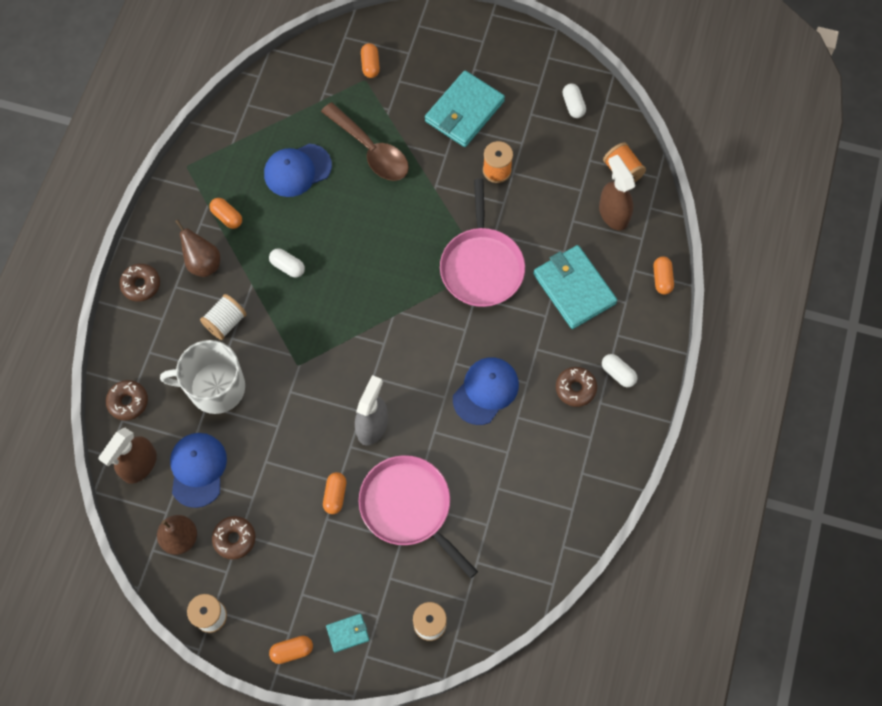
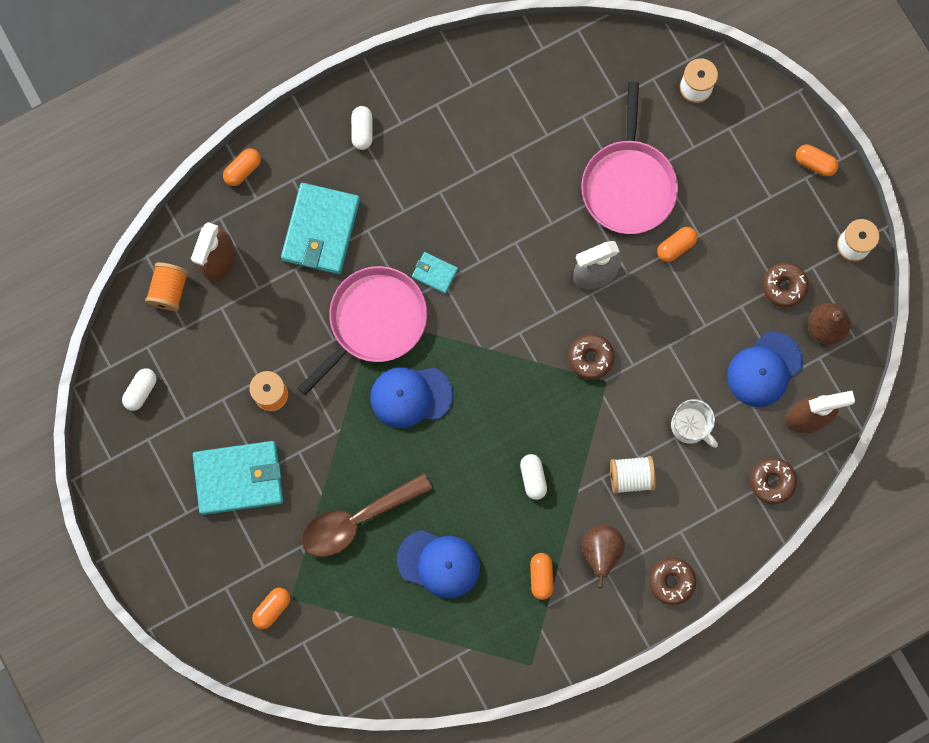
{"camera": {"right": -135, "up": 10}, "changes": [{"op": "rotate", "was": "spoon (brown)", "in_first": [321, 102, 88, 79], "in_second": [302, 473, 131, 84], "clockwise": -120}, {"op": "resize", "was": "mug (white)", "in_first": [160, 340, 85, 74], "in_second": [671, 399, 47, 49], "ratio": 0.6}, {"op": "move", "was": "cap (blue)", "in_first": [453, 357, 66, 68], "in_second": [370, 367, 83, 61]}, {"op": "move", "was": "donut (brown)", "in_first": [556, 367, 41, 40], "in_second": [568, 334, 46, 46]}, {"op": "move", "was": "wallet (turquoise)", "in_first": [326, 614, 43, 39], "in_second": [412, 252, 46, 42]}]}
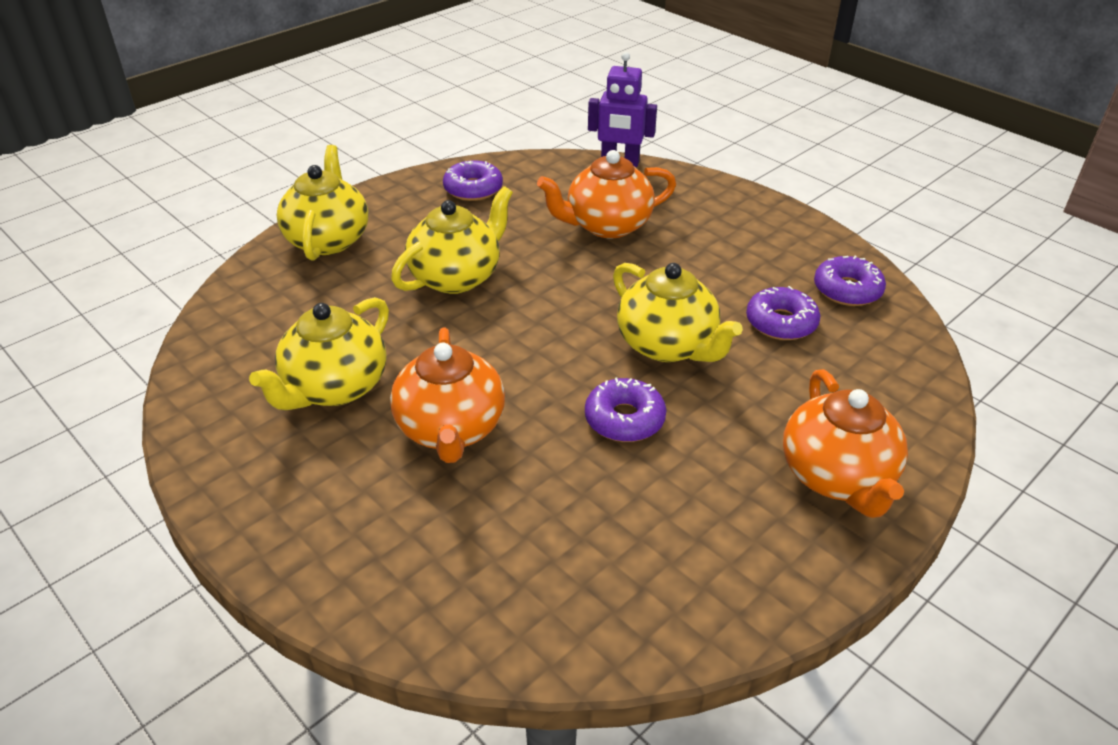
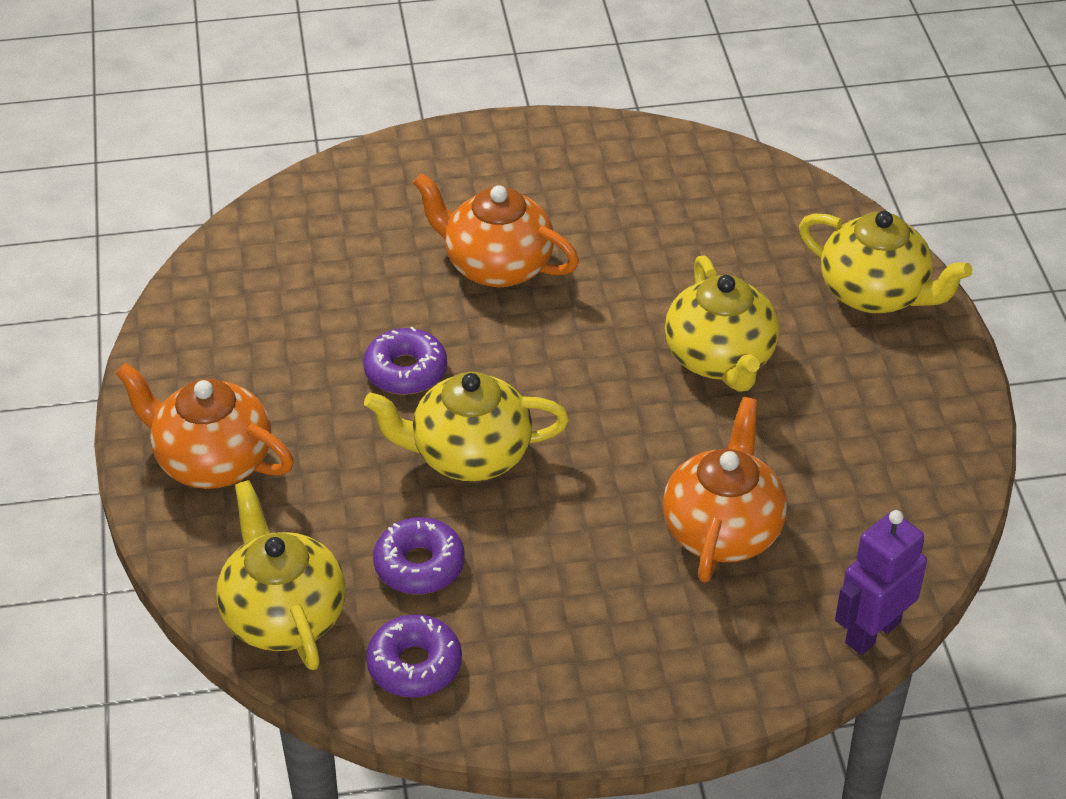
{"camera": {"right": 125, "up": 5}, "changes": [{"op": "delete", "was": "donut (purple)", "in_first": [443, 161, 60, 40]}, {"op": "move", "was": "teapot (yellow)", "in_first": [249, 297, 140, 113], "in_second": [216, 480, 130, 190]}]}
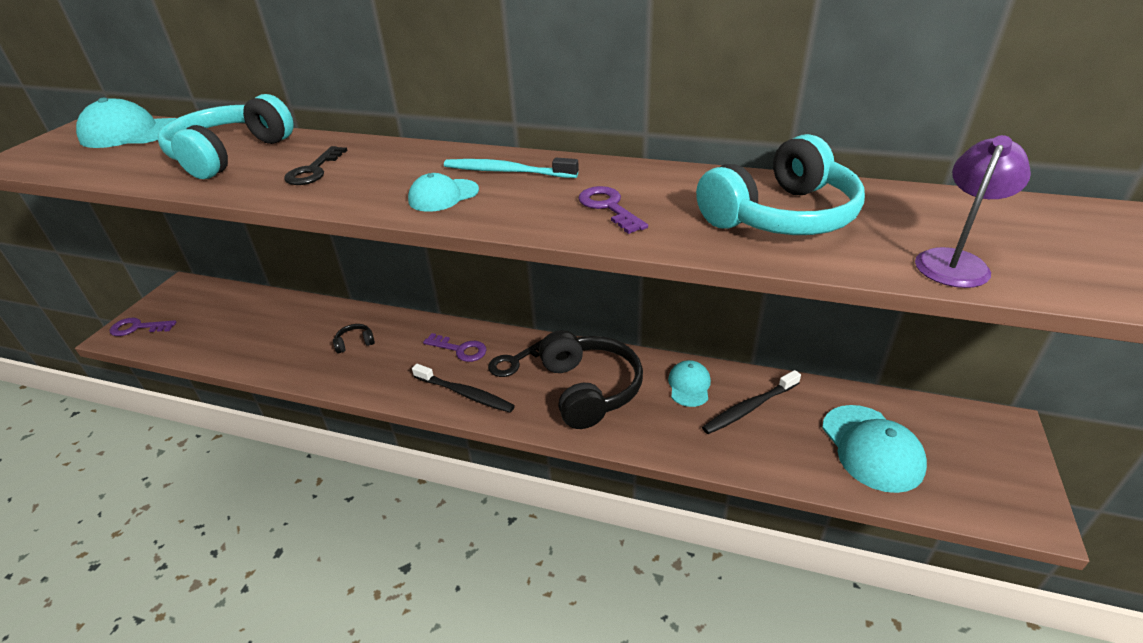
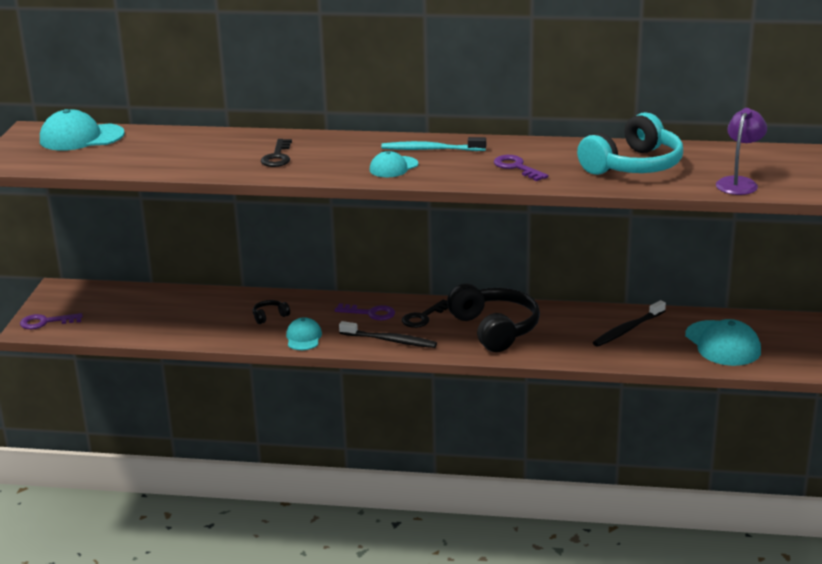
{"camera": {"right": -10, "up": -10}, "changes": [{"op": "delete", "was": "headphones (turquoise)", "in_first": [158, 94, 136, 85]}, {"op": "move", "was": "cap (turquoise)", "in_first": [668, 360, 43, 47], "in_second": [286, 317, 36, 33]}]}
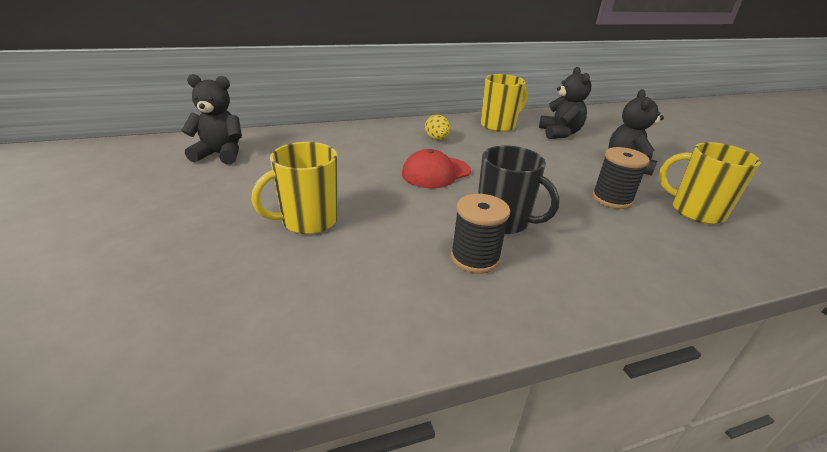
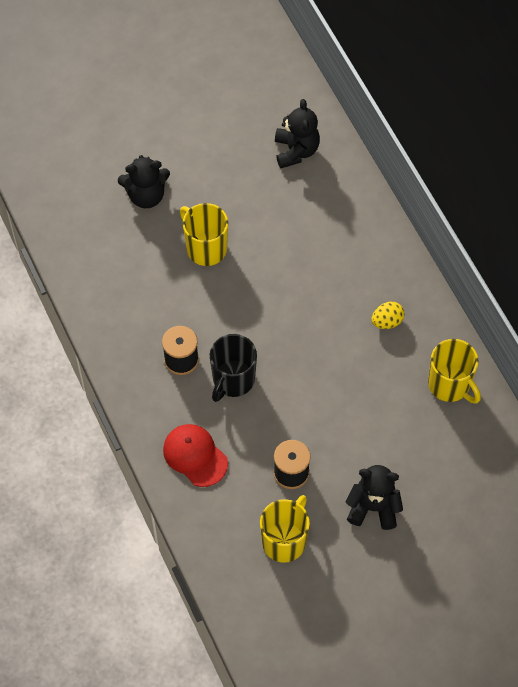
{"camera": {"right": 85, "up": 30}, "changes": [{"op": "move", "was": "teddy bear (black)", "in_first": [539, 67, 53, 72], "in_second": [118, 155, 52, 53]}, {"op": "move", "was": "cap (red)", "in_first": [402, 149, 69, 39], "in_second": [163, 424, 65, 63]}]}
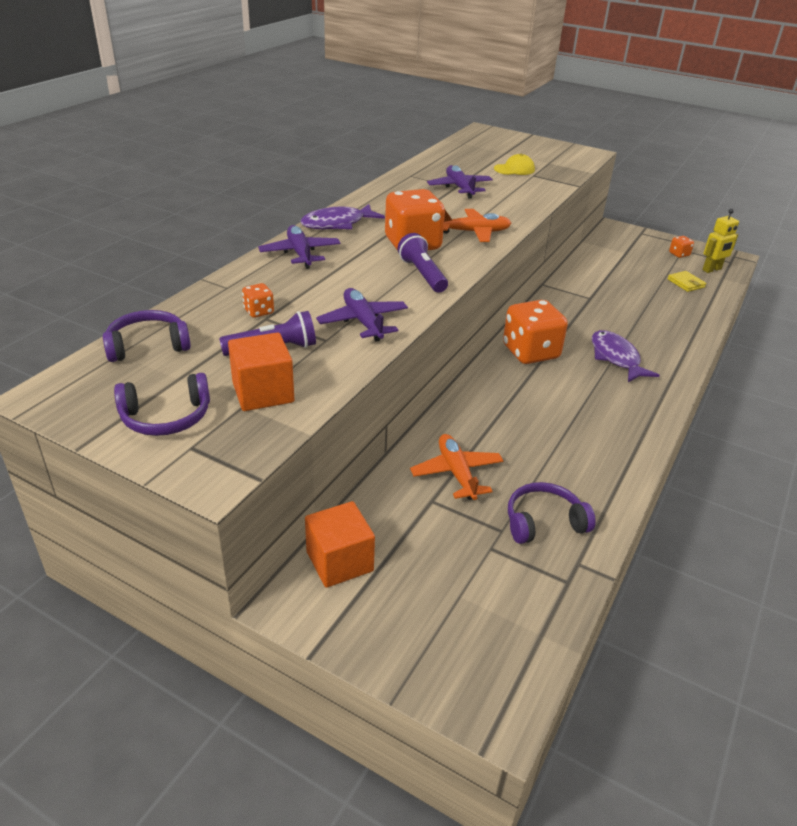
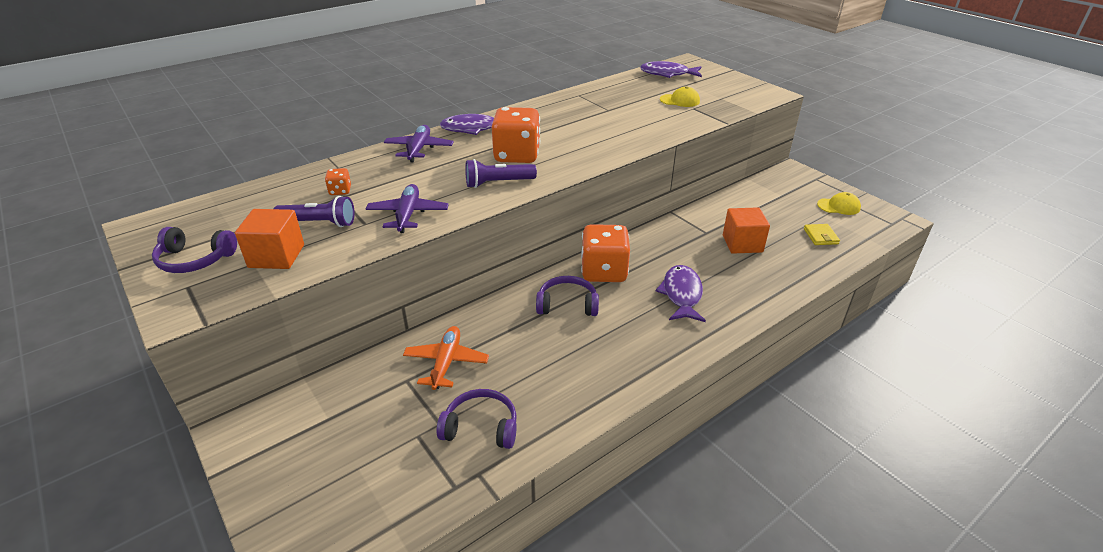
{"camera": {"right": 25, "up": 0}, "changes": [{"op": "delete", "was": "plane (purple)", "in_first": [427, 165, 66, 34]}, {"op": "delete", "was": "plane (orange)", "in_first": [443, 208, 68, 34]}, {"op": "delete", "was": "robot (yellow)", "in_first": [702, 209, 37, 64]}, {"op": "rotate", "was": "flashlight (purple)", "in_first": [398, 233, 50, 60], "in_second": [465, 159, 72, 29], "clockwise": -105}, {"op": "replace", "was": "dice (orange)", "now": "cap (yellow)", "in_first": [669, 236, 25, 22], "in_second": [817, 192, 44, 23]}, {"op": "move", "was": "headphones (purple)", "in_first": [103, 310, 88, 52], "in_second": [536, 276, 63, 40]}, {"op": "move", "was": "cube (orange)", "in_first": [305, 501, 70, 87], "in_second": [723, 207, 47, 47]}, {"op": "insert", "now": "fish (purple)", "in_second": [640, 61, 62, 17]}]}
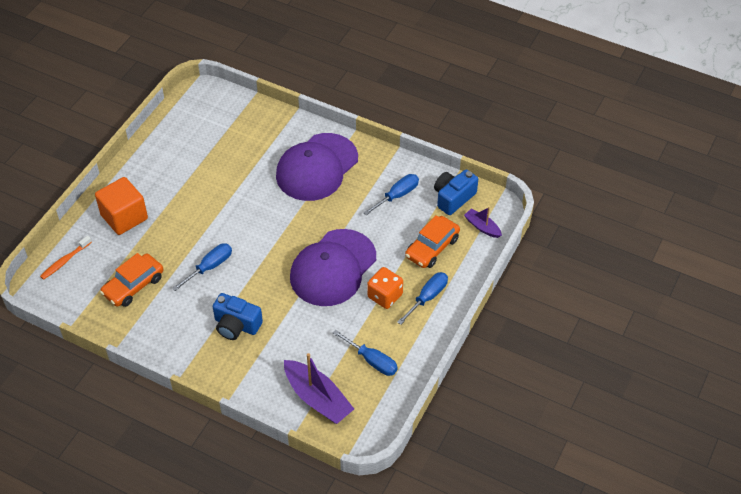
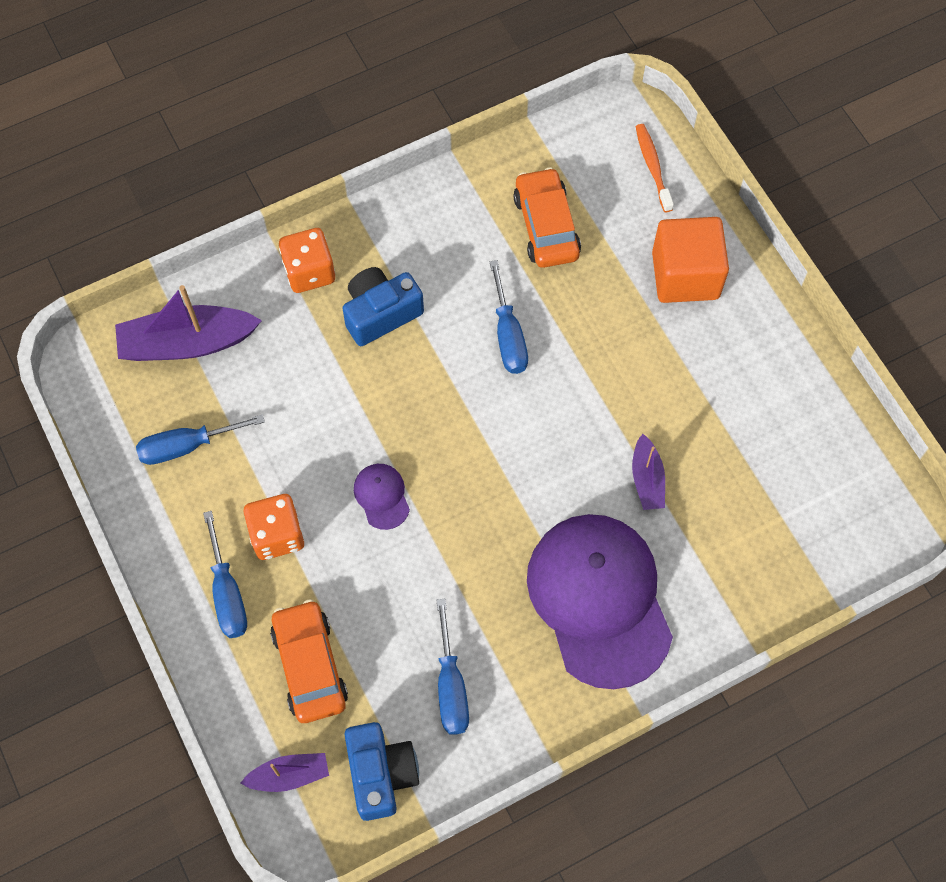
{"camera": {"right": 125, "up": 15}, "changes": [{"op": "resize", "was": "cap (purple)", "in_first": [290, 229, 86, 77], "in_second": [354, 464, 56, 66], "ratio": 0.4}, {"op": "insert", "now": "dice (orange)", "in_second": [279, 228, 56, 65]}, {"op": "insert", "now": "boat (purple)", "in_second": [632, 434, 33, 76]}]}
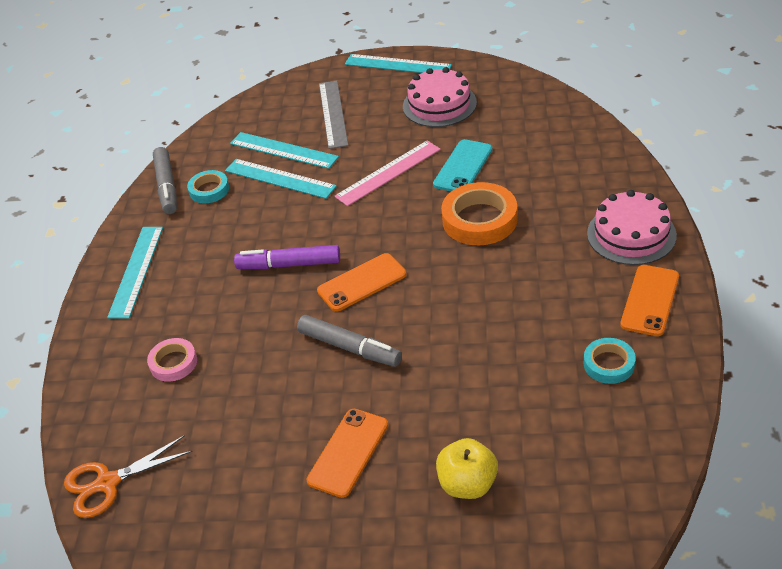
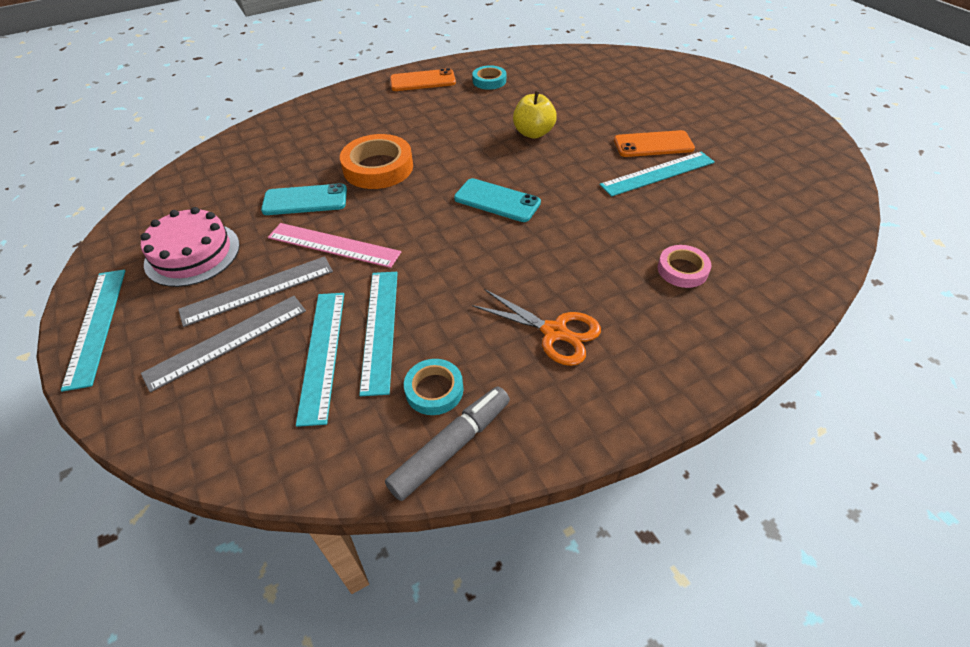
{"camera": {"right": -125, "up": 5}, "changes": [{"op": "delete", "was": "cake (pink)", "in_first": [587, 190, 90, 75]}, {"op": "move", "was": "ruler (turquoise)", "in_first": [107, 227, 56, 92], "in_second": [600, 151, 115, 46]}, {"op": "delete", "was": "marker (purple)", "in_first": [234, 245, 106, 24]}, {"op": "recolor", "was": "phone (orange)", "now": "phone (turquoise)", "in_first": [317, 253, 89, 59], "in_second": [454, 178, 87, 44]}, {"op": "delete", "was": "marker (grey)", "in_first": [297, 315, 105, 52]}, {"op": "move", "was": "scissors (orange)", "in_first": [64, 435, 129, 83], "in_second": [472, 289, 129, 77]}, {"op": "move", "was": "apple (yellow)", "in_first": [436, 438, 62, 61], "in_second": [513, 91, 44, 47]}, {"op": "insert", "now": "ruler (grey)", "in_second": [178, 256, 155, 71]}]}
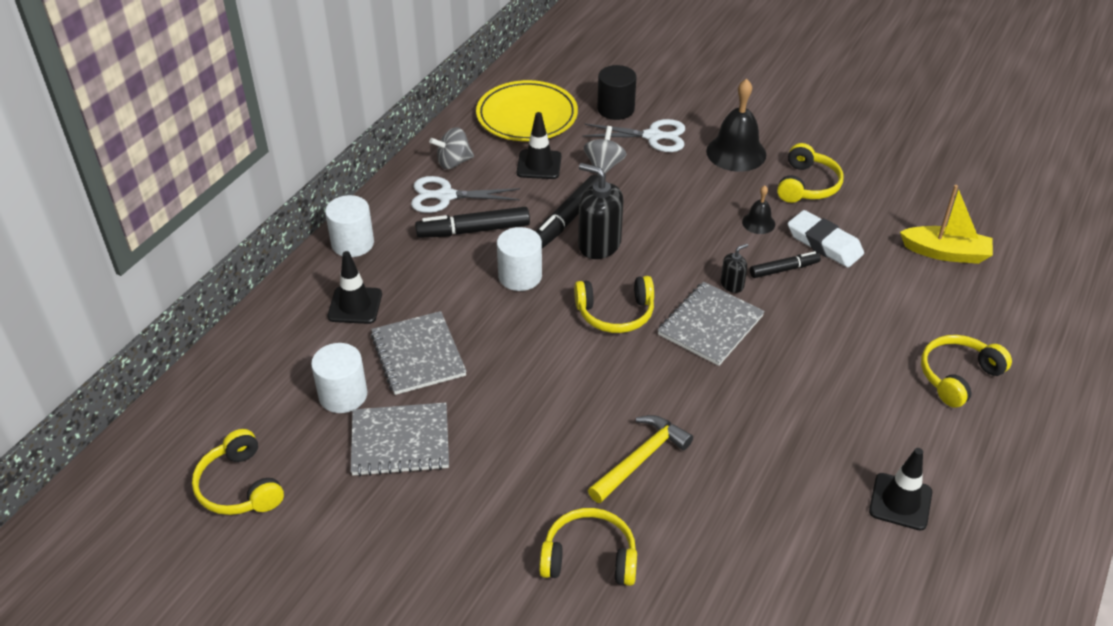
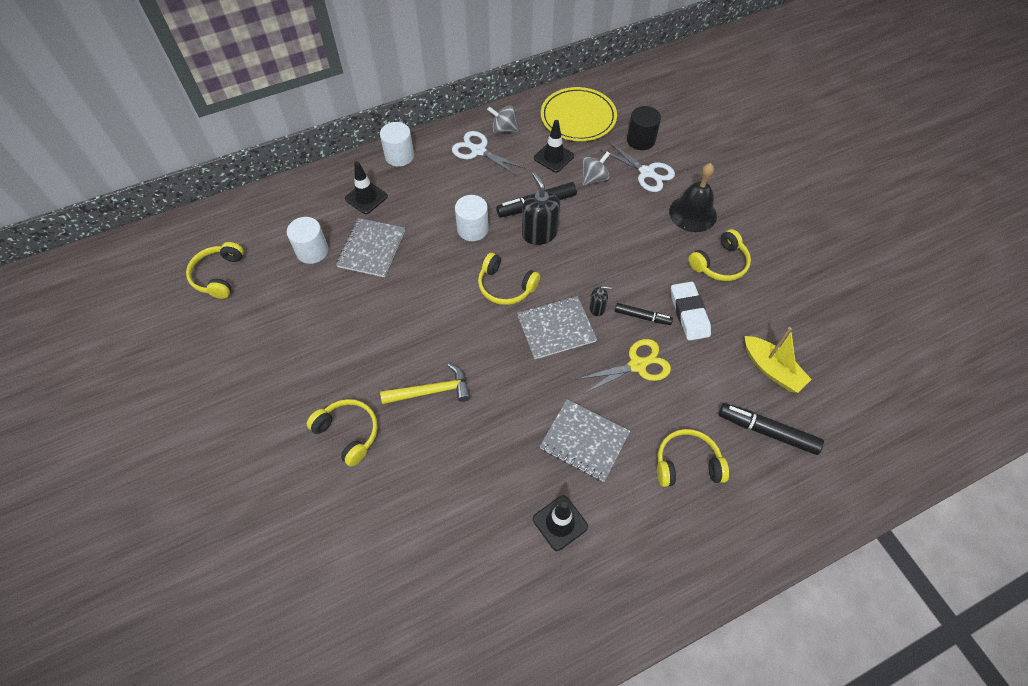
{"camera": {"right": 35, "up": 15}, "changes": [{"op": "delete", "was": "bell (black)", "in_first": [742, 185, 33, 49]}, {"op": "move", "was": "marker (black)", "in_first": [415, 207, 115, 31], "in_second": [718, 403, 106, 52]}, {"op": "move", "was": "notebook (grey)", "in_first": [350, 402, 99, 74], "in_second": [540, 399, 90, 83]}, {"op": "insert", "now": "scissors (yellow)", "in_second": [576, 339, 95, 55]}]}
